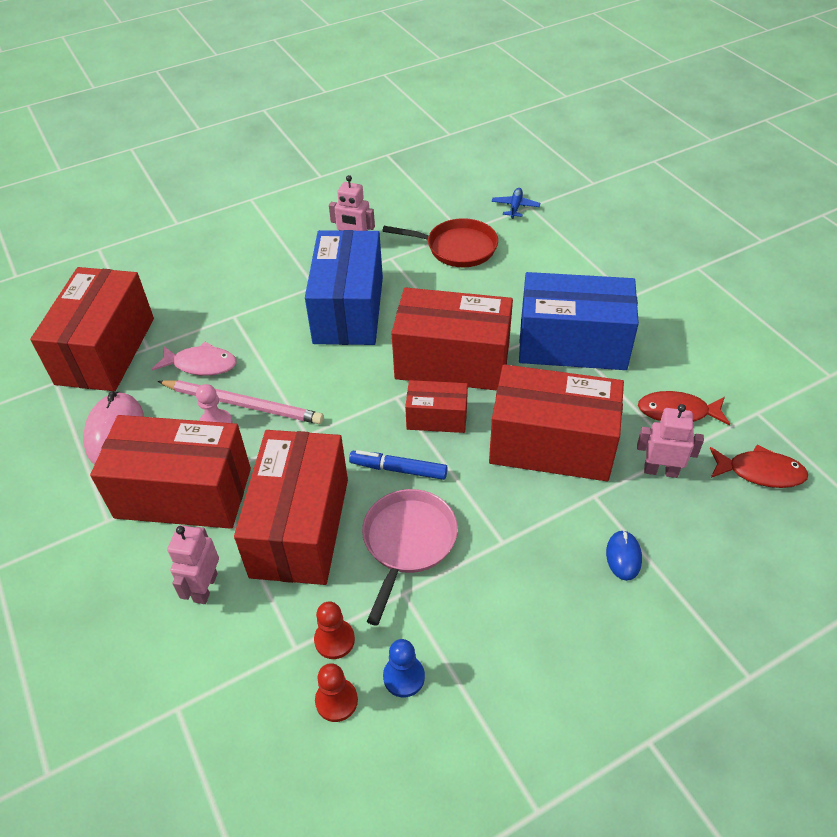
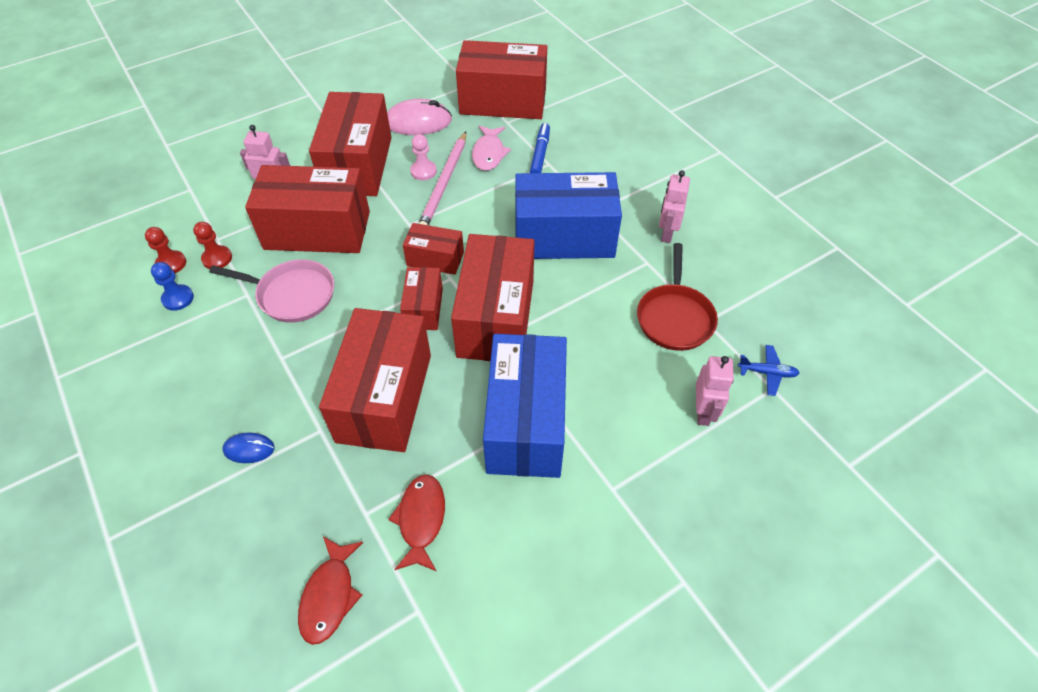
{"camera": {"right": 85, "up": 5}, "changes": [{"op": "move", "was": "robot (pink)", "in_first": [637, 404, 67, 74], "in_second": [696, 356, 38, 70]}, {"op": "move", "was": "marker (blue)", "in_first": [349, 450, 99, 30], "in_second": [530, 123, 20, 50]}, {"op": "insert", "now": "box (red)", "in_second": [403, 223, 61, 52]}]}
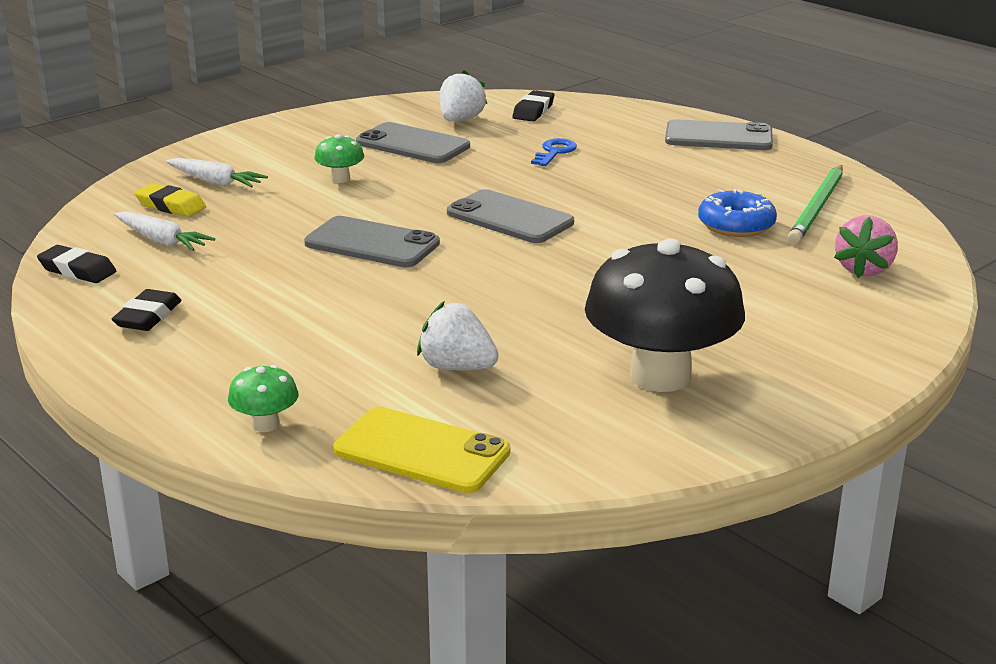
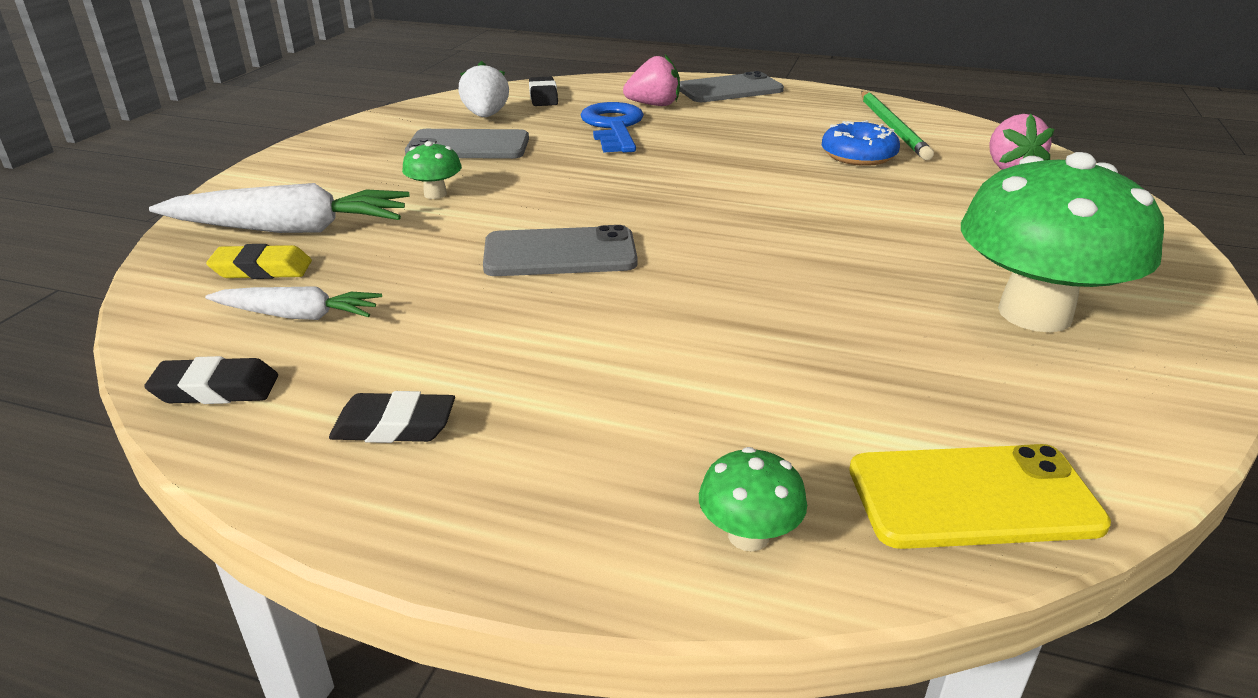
{"camera": {"right": -30, "up": 5}, "changes": [{"op": "resize", "was": "key (blue)", "in_first": [531, 138, 46, 28], "in_second": [580, 102, 64, 51], "ratio": 1.82}, {"op": "resize", "was": "carrot (white)", "in_first": [166, 158, 102, 30], "in_second": [149, 183, 261, 50], "ratio": 1.7}, {"op": "delete", "was": "phone (grey)", "in_first": [447, 189, 127, 54]}, {"op": "recolor", "was": "mushroom (black)", "now": "mushroom (green)", "in_first": [585, 238, 160, 154], "in_second": [961, 152, 203, 180]}, {"op": "rotate", "was": "eraser (black)", "in_first": [112, 289, 69, 42], "in_second": [329, 391, 126, 52], "clockwise": -75}, {"op": "delete", "was": "strawberry (white)", "in_first": [417, 301, 82, 69]}, {"op": "insert", "now": "strawberry (pink)", "in_second": [623, 54, 57, 52]}]}
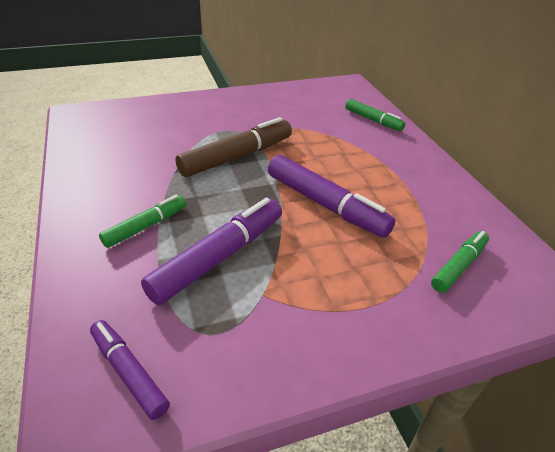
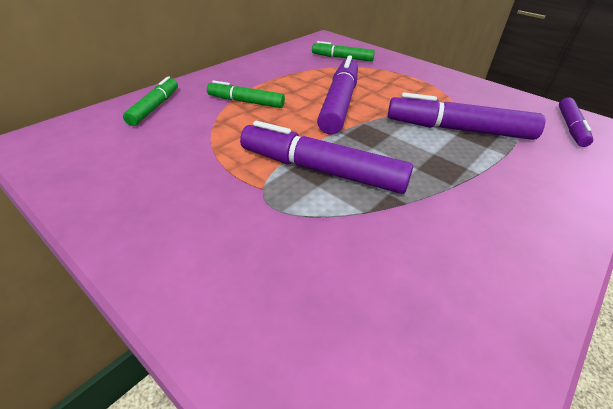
{"camera": {"right": -120, "up": 0}, "changes": [{"op": "recolor", "was": "marker (brown)", "now": "marker (purple)", "in_first": [175, 117, 117, 60], "in_second": [240, 121, 173, 73]}, {"op": "move", "was": "marker (green)", "in_first": [99, 195, 87, 53], "in_second": [207, 80, 78, 28]}]}
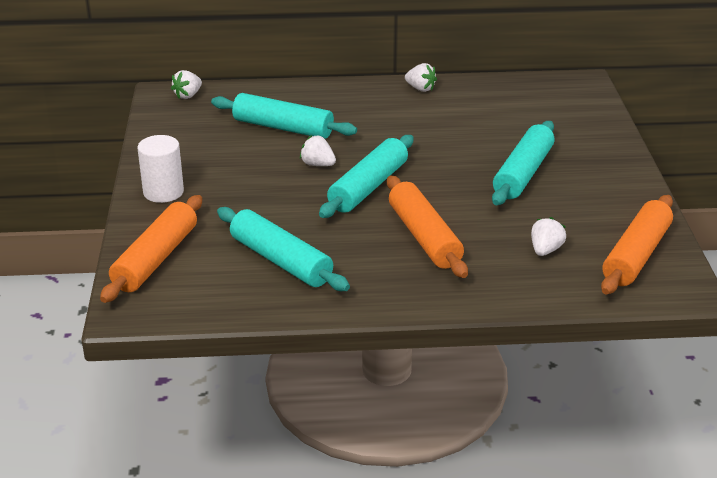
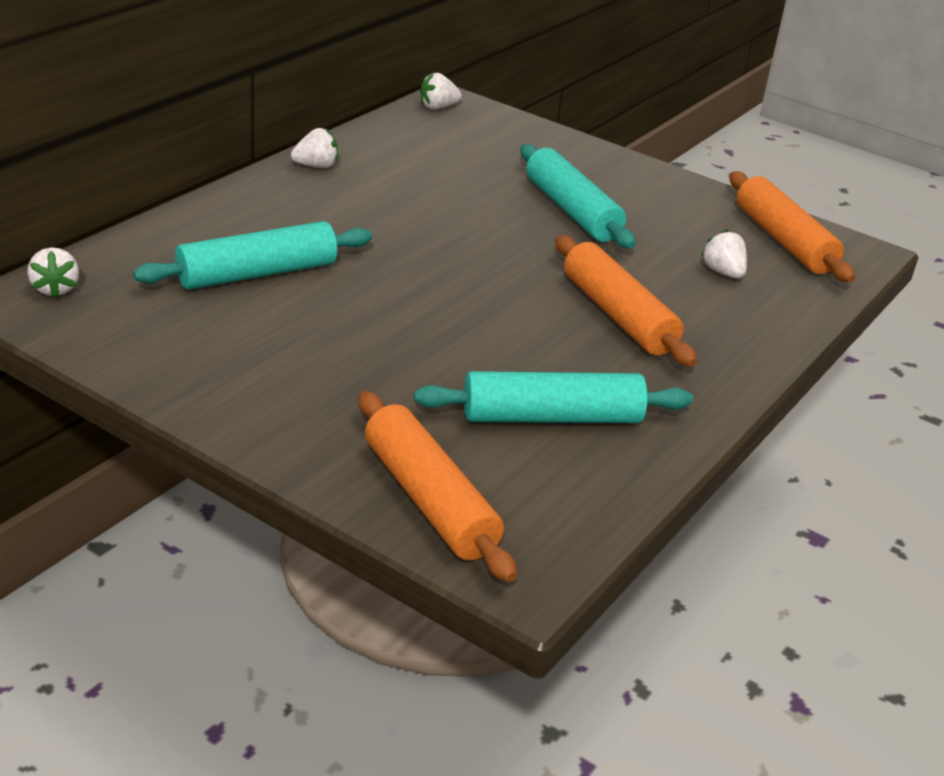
{"camera": {"right": -55, "up": 0}, "changes": [{"op": "delete", "was": "cylinder (white)", "in_first": [137, 135, 47, 68]}, {"op": "move", "was": "strawberry (white)", "in_first": [300, 135, 36, 31], "in_second": [420, 73, 42, 36]}, {"op": "delete", "was": "rolling pin (turquoise)", "in_first": [319, 135, 95, 83]}, {"op": "rotate", "was": "rolling pin (orange)", "in_first": [387, 176, 81, 102], "in_second": [555, 235, 142, 132], "clockwise": 45}]}
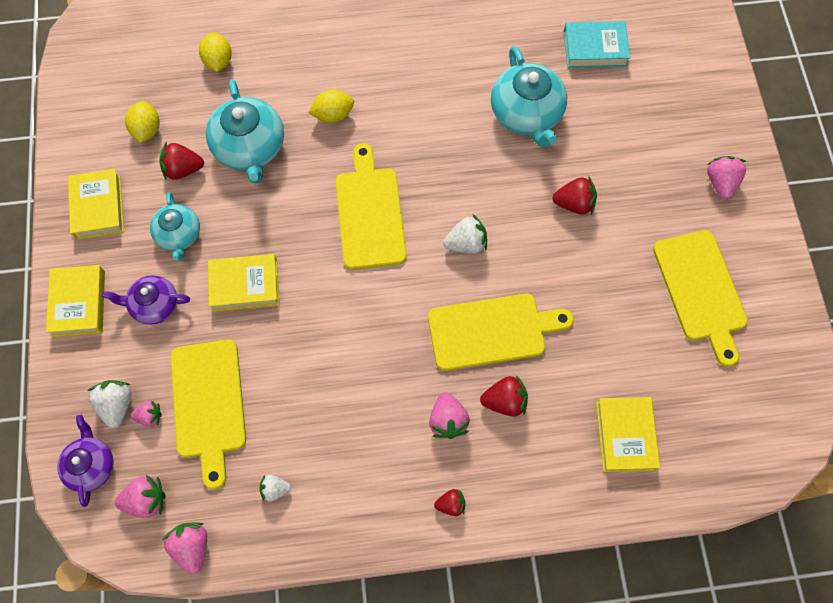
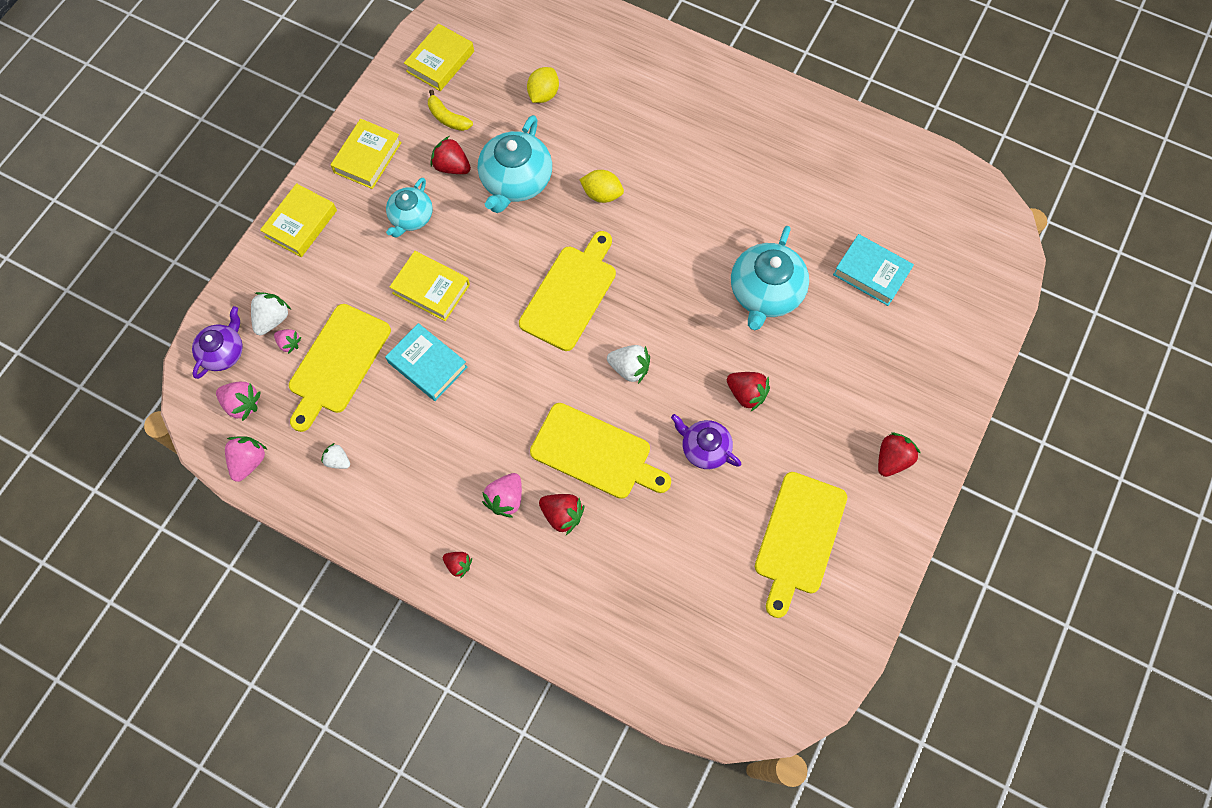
{"camera": {"right": 35, "up": 0}, "changes": [{"op": "replace", "was": "lemon (yellow)", "now": "banana (yellow)", "in_first": [125, 101, 34, 42], "in_second": [428, 90, 45, 41]}, {"op": "recolor", "was": "strawberry (pink)", "now": "strawberry (red)", "in_first": [707, 156, 40, 43], "in_second": [878, 432, 43, 45]}, {"op": "move", "was": "teapot (purple)", "in_first": [102, 275, 88, 50], "in_second": [671, 414, 70, 55]}, {"op": "move", "was": "book (yellow)", "in_first": [596, 397, 64, 75], "in_second": [404, 23, 70, 68]}, {"op": "insert", "now": "book (turquoise)", "in_second": [385, 323, 83, 78]}]}
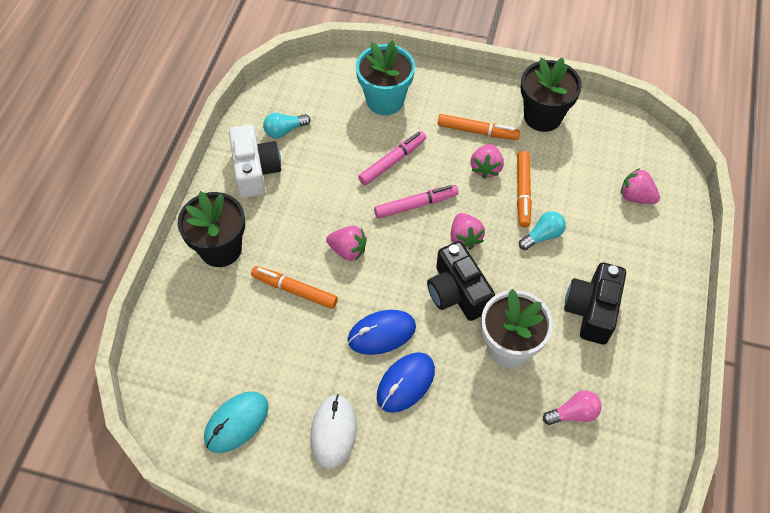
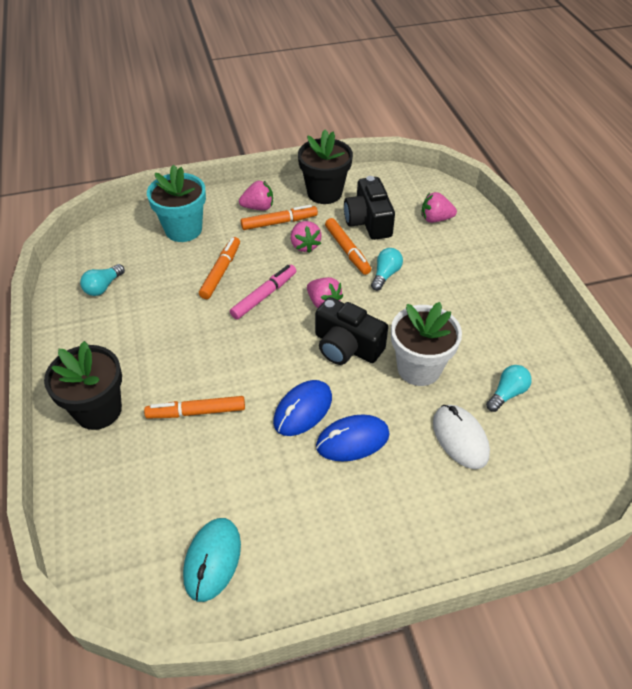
{"camera": {"right": -30, "up": -10}, "changes": [{"op": "delete", "was": "camera (white)", "in_first": [229, 124, 52, 74]}, {"op": "recolor", "was": "marker (pink)", "now": "marker (orange)", "in_first": [358, 131, 68, 54], "in_second": [199, 237, 41, 62]}, {"op": "move", "was": "strawberry (pink)", "in_first": [326, 226, 41, 35], "in_second": [239, 181, 34, 29]}, {"op": "move", "was": "camera (black)", "in_first": [564, 263, 62, 82], "in_second": [344, 176, 51, 64]}, {"op": "rotate", "was": "mouse (blue)", "in_first": [377, 352, 58, 61], "in_second": [316, 415, 74, 47], "clockwise": 60}, {"op": "recolor", "was": "light bulb (pink)", "now": "light bulb (turquoise)", "in_first": [543, 391, 59, 34], "in_second": [486, 365, 46, 47]}, {"op": "move", "was": "mouse (white)", "in_first": [310, 394, 47, 75], "in_second": [433, 405, 57, 64]}]}
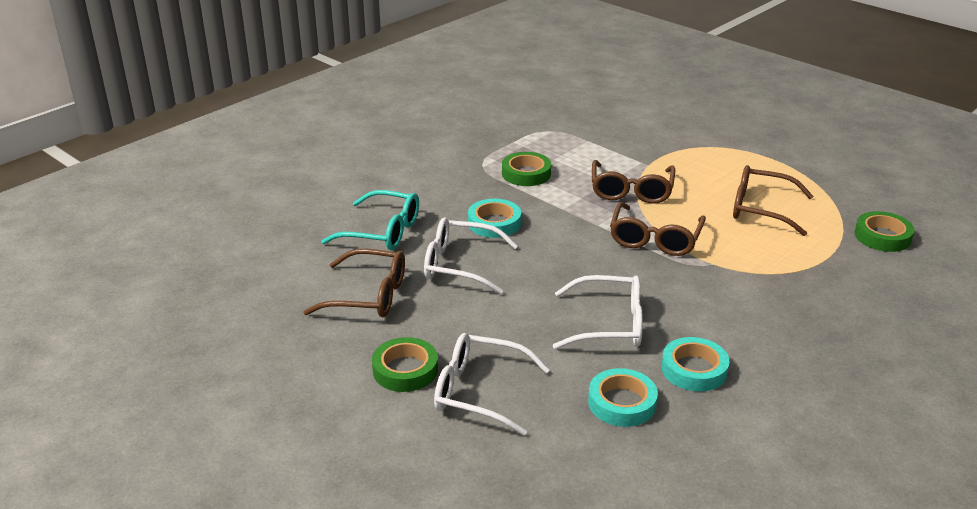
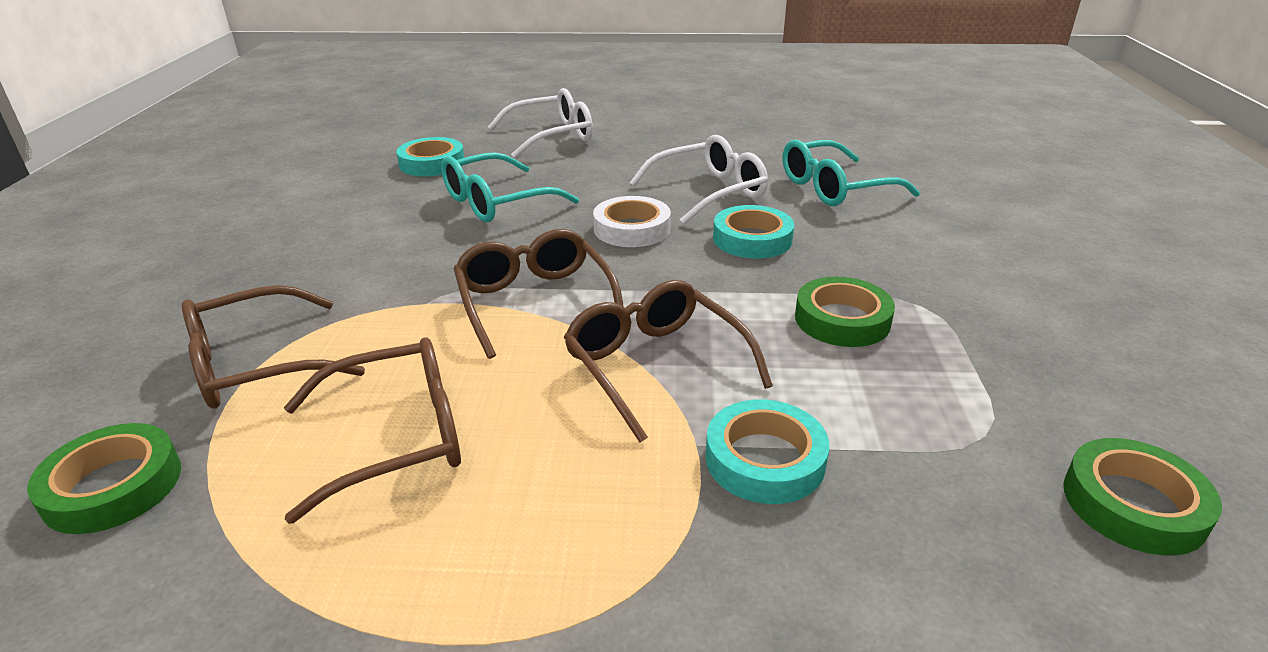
{"camera": {"right": 140, "up": 0}, "changes": [{"op": "move", "was": "glasses (brown)", "in_first": [303, 249, 102, 68], "in_second": [182, 285, 183, 124]}, {"op": "recolor", "was": "glasses (white)", "now": "glasses (turquoise)", "in_first": [553, 275, 90, 74], "in_second": [441, 152, 138, 70]}, {"op": "move", "was": "tape (green)", "in_first": [372, 337, 66, 55], "in_second": [1063, 438, 159, 117]}, {"op": "move", "was": "tape (turquoise)", "in_first": [661, 337, 69, 55], "in_second": [706, 399, 123, 105]}, {"op": "insert", "now": "tape (white)", "in_second": [593, 196, 78, 51]}]}
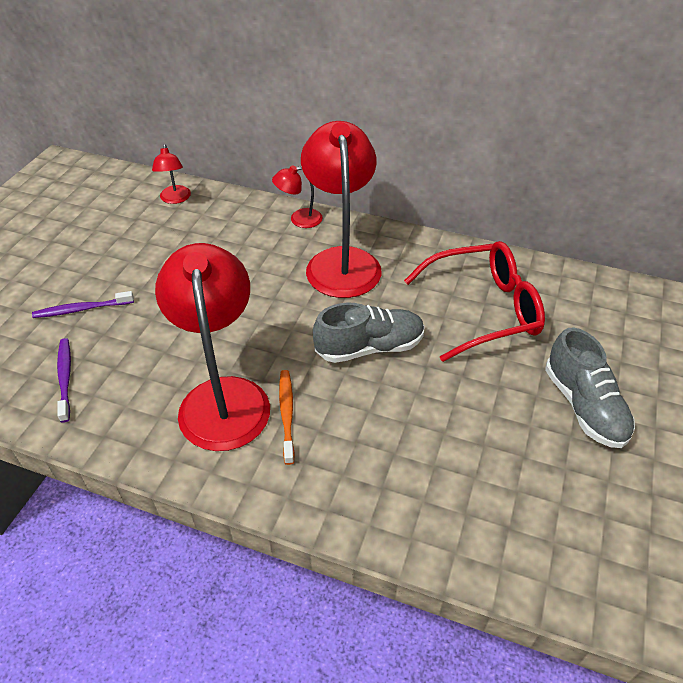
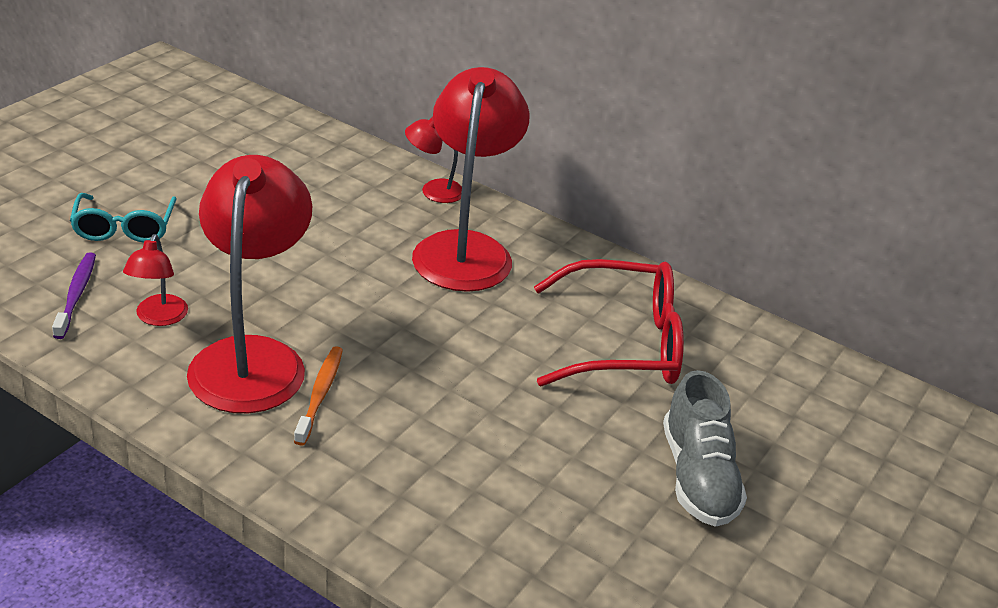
{"camera": {"right": 10, "up": -10}, "changes": [{"op": "move", "was": "lamp (red)", "in_first": [152, 144, 39, 60], "in_second": [123, 234, 65, 92]}, {"op": "replace", "was": "toothbrush (purple)", "now": "glasses (turquoise)", "in_first": [32, 291, 102, 27], "in_second": [70, 193, 107, 50]}, {"op": "delete", "was": "shoe (grey)", "in_first": [313, 303, 112, 60]}]}
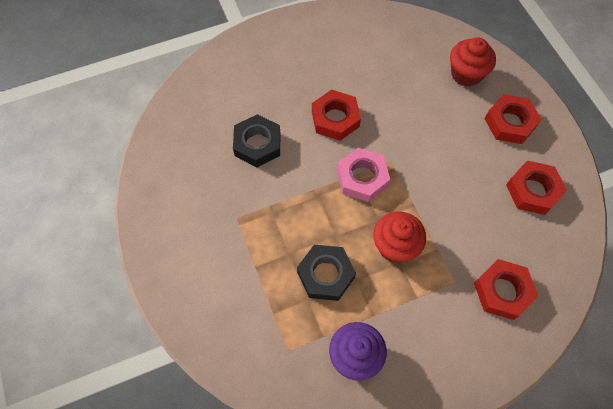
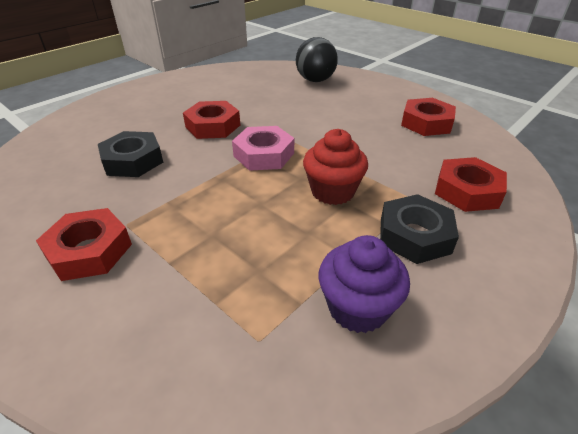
{"camera": {"right": -25, "up": -25}, "changes": [{"op": "replace", "was": "cupcake (red)", "now": "ball (black)", "in_first": [450, 37, 46, 50], "in_second": [296, 37, 42, 45]}, {"op": "move", "was": "nut (red)", "in_first": [485, 94, 57, 50], "in_second": [36, 208, 96, 73]}, {"op": "move", "was": "nut (black)", "in_first": [297, 245, 59, 56], "in_second": [380, 194, 79, 70]}]}
